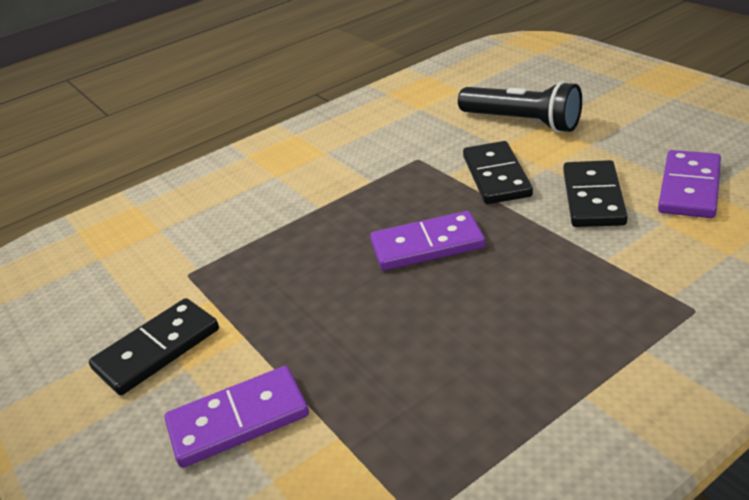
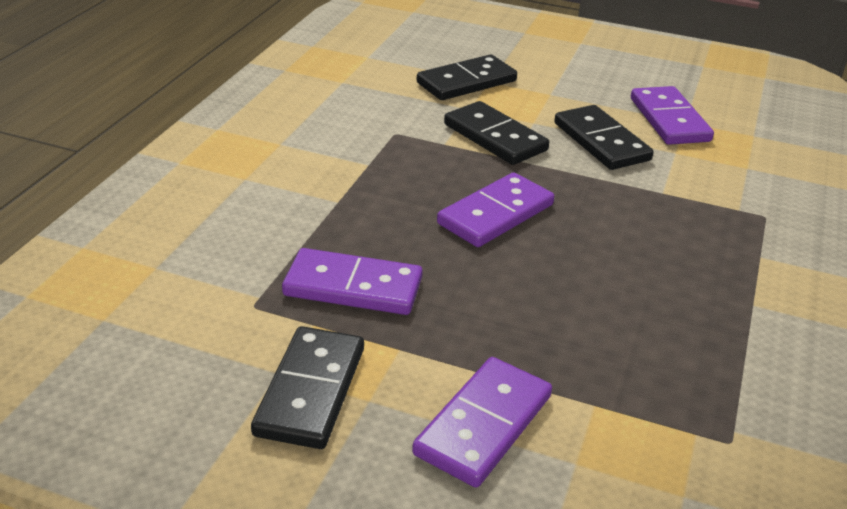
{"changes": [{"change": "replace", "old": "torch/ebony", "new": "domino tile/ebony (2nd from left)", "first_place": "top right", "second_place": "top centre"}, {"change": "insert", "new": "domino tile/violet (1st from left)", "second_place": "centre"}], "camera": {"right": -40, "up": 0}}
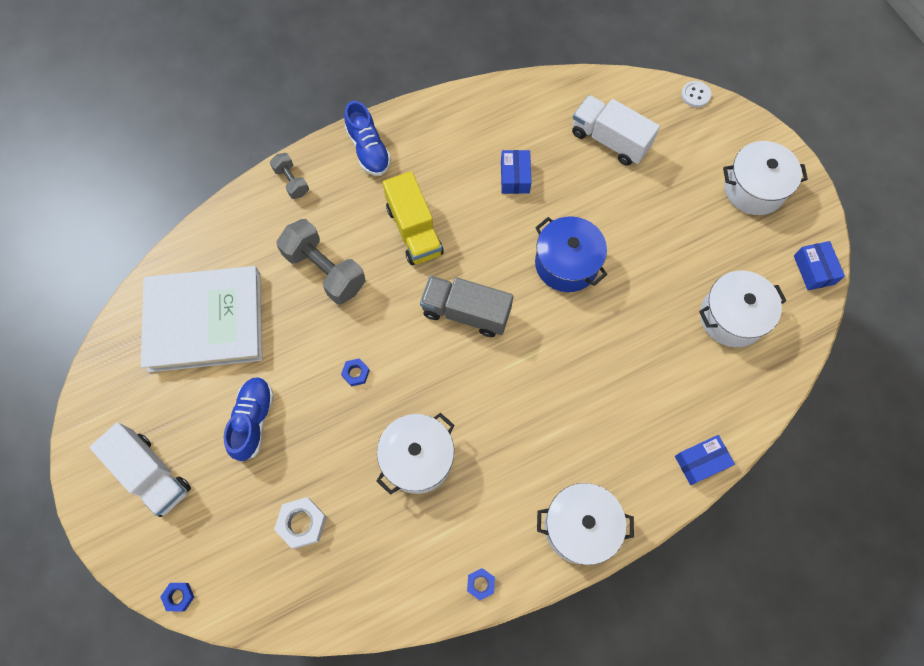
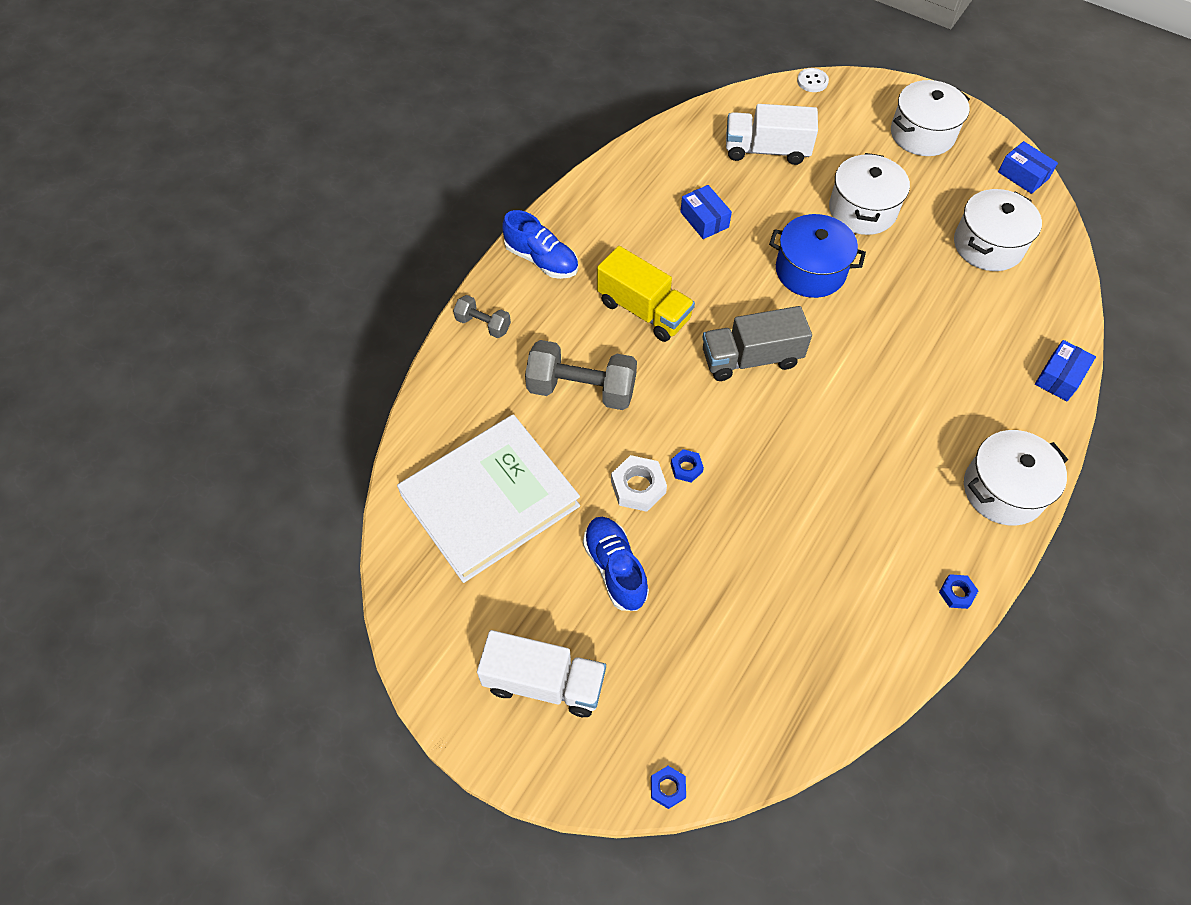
{"changes": [{"change": "move", "old": "hex nut/pure white", "first_place": "bottom left", "second_place": "centre"}, {"change": "move", "old": "stockpot/pure white (1st from left)", "first_place": "bottom centre", "second_place": "top right"}], "camera": {"right": -30, "up": -10}}
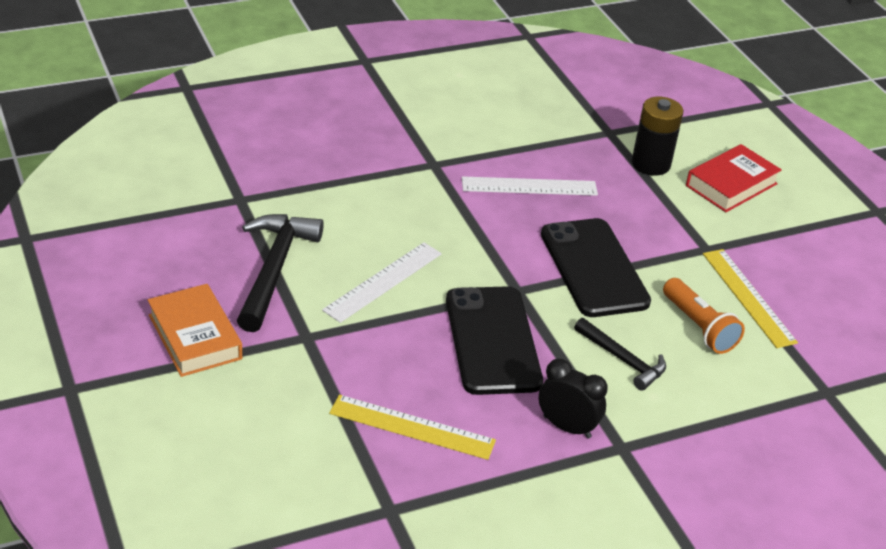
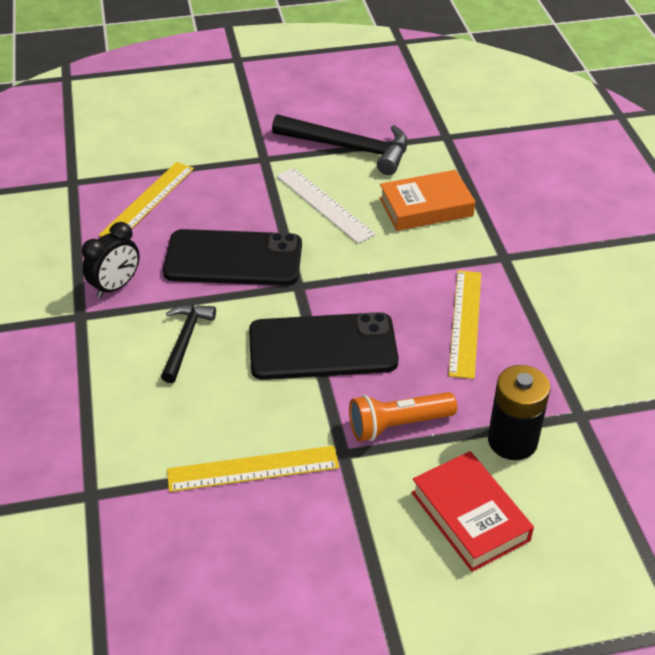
{"changes": [{"change": "move", "old": "hardcover/bright orange", "first_place": "middle left", "second_place": "top centre"}, {"change": "recolor", "old": "straightedge/pure white (2nd from left)", "new": "straightedge/yellow (3rd from left)", "first_place": "centre", "second_place": "middle right"}, {"change": "rotate", "old": "carpenter's hammer/ebony (2nd from left in the first image)", "first_place": "middle right", "second_place": "middle left", "degrees": 135}, {"change": "move", "old": "torch/bright orange", "first_place": "middle right", "second_place": "centre"}], "camera": {"right": 105, "up": 5}}
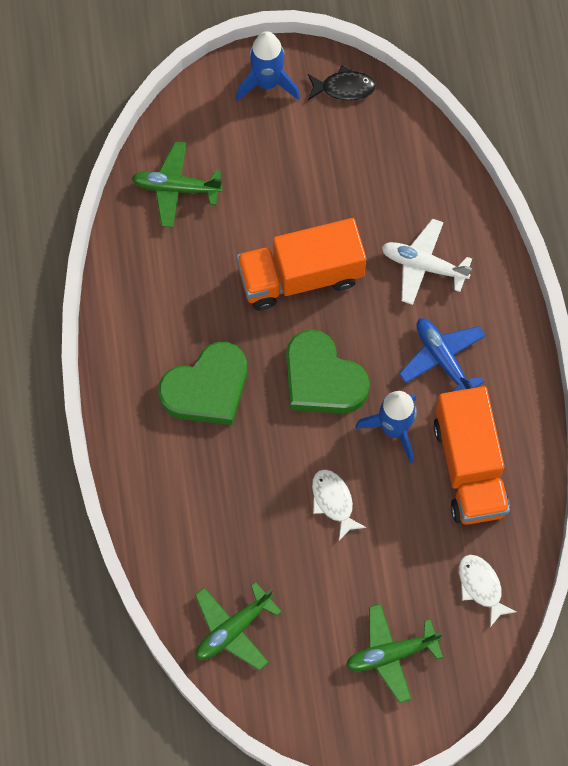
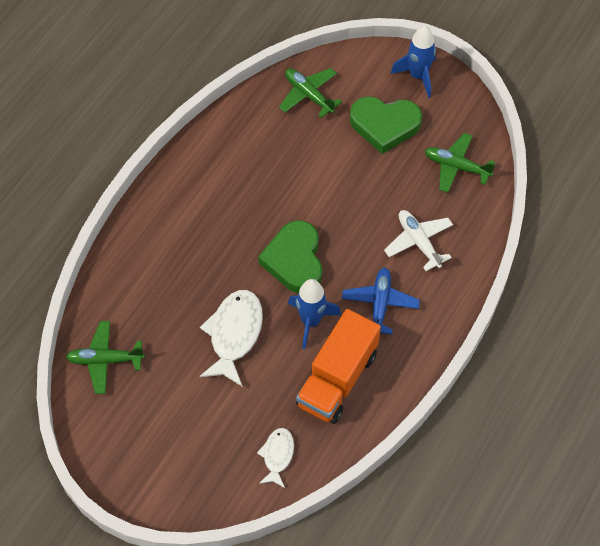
{"changes": [{"change": "move", "old": "heart shape/green (1st from left in the first image)", "new": "heart shape/green (2nd from left)", "first_place": "centre", "second_place": "top centre"}, {"change": "delete", "old": "toy truck/bright orange (1st from left)", "first_place": "centre"}, {"change": "delete", "old": "fish/ebony", "first_place": "top centre"}, {"change": "resize", "old": "fish/pure white (1st from left)", "first_place": "centre", "second_place": "centre", "factor": 1.75}, {"change": "move", "old": "plane/green (3rd from left)", "first_place": "bottom right", "second_place": "top right"}], "camera": {"right": 40, "up": -10}}
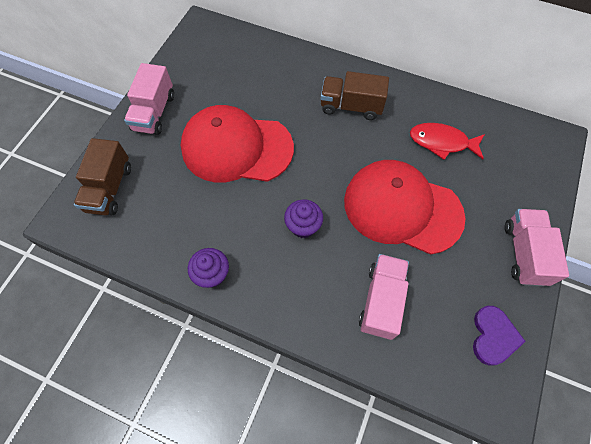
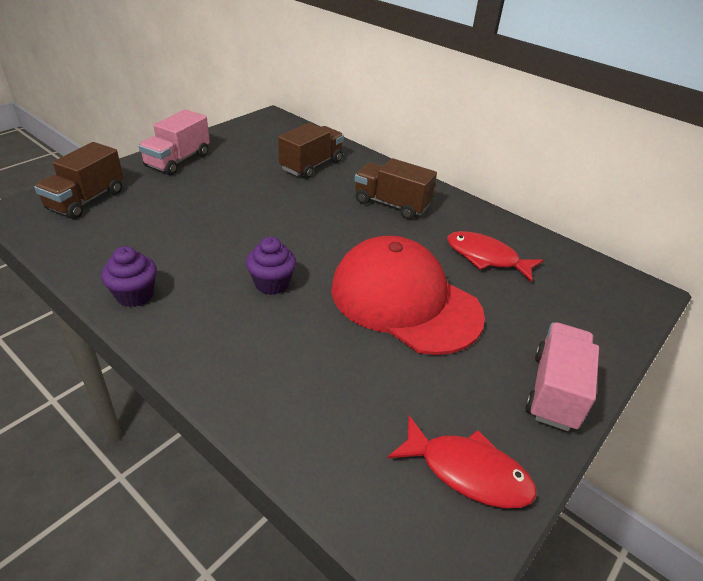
{"changes": [{"change": "delete", "old": "cap/red (1st from left)", "first_place": "top centre"}, {"change": "delete", "old": "toy truck/pink (2nd from left)", "first_place": "bottom centre"}, {"change": "replace", "old": "heart shape/violet", "new": "fish/red (1st from left)", "first_place": "bottom right", "second_place": "bottom centre"}, {"change": "insert", "new": "toy truck/dark brown (2nd from left)", "second_place": "top centre"}], "camera": {"right": 15, "up": -25}}
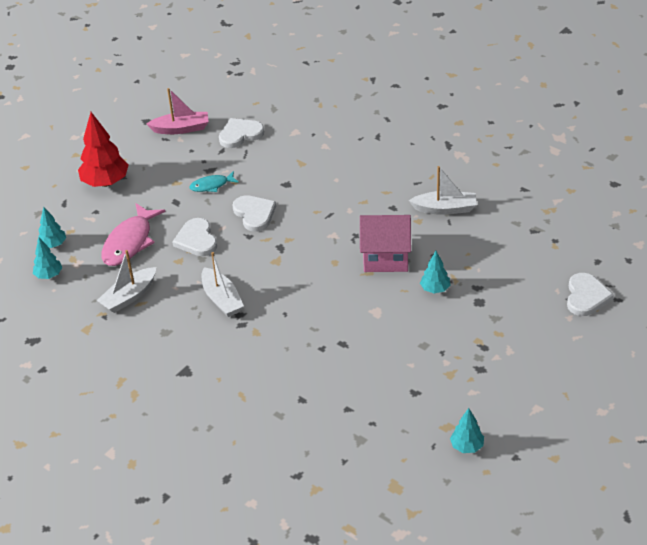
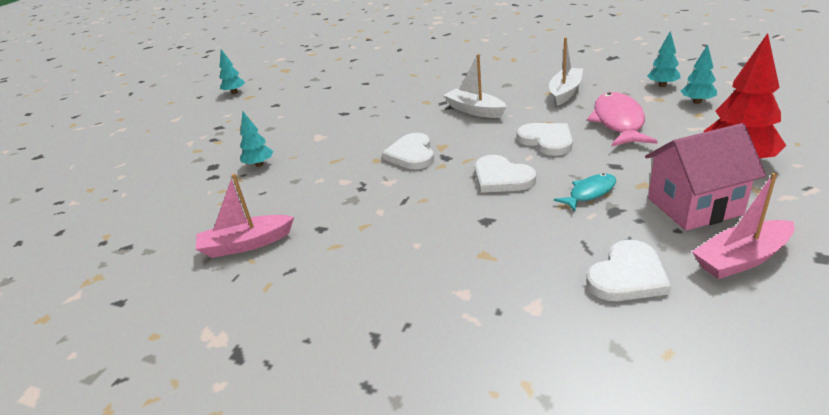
{"changes": [{"change": "move", "old": "house/pink", "first_place": "centre", "second_place": "middle right"}, {"change": "recolor", "old": "sailboat/pure white (3rd from left)", "new": "sailboat/pink (1st from left)", "first_place": "middle right", "second_place": "middle left"}, {"change": "move", "old": "heart shape/pure white (4th from left in the first image)", "new": "heart shape/pure white (1st from left)", "first_place": "middle right", "second_place": "centre"}], "camera": {"right": 165, "up": -10}}
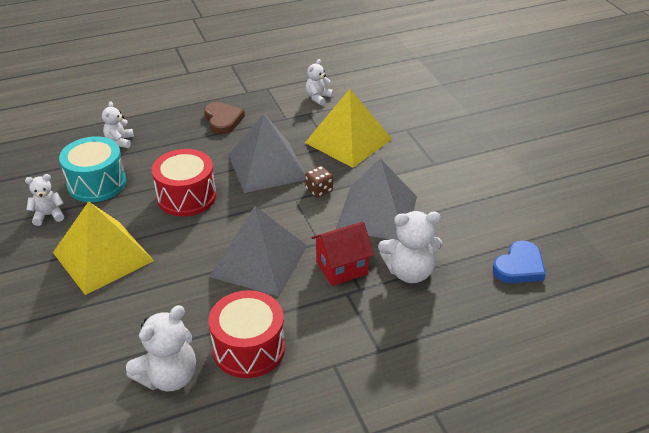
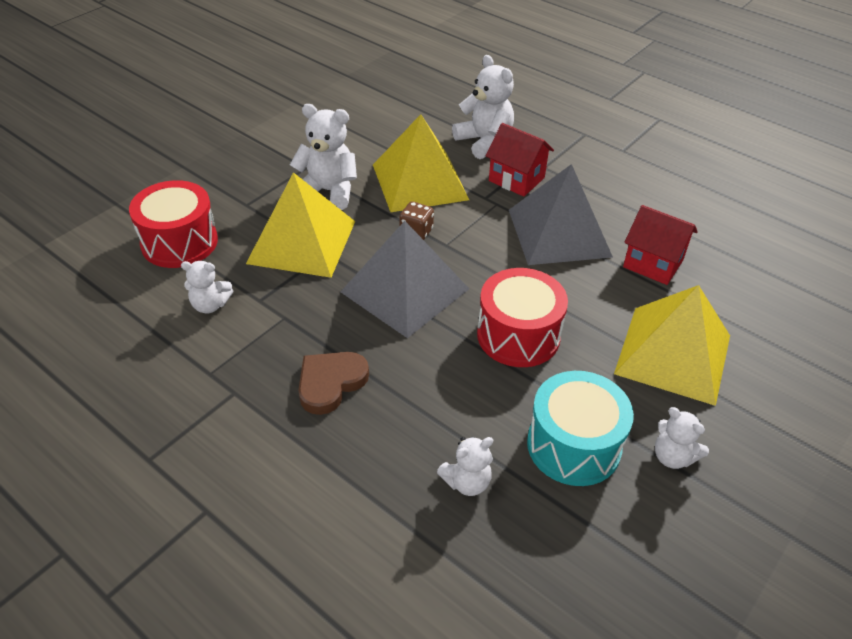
{"changes": [{"change": "move", "old": "stuffed bear/pure white (3rd from left in the first image)", "new": "stuffed bear/pure white (2nd from left)", "first_place": "bottom left", "second_place": "top centre"}, {"change": "move", "old": "snare drum/red (2nd from left in the first image)", "new": "snare drum/red (1st from left)", "first_place": "bottom centre", "second_place": "middle left"}, {"change": "recolor", "old": "pyramid shape/ash-grey (3rd from left)", "new": "pyramid shape/yellow (2nd from left)", "first_place": "centre", "second_place": "top centre"}, {"change": "delete", "old": "heart shape/cobalt", "first_place": "middle right"}, {"change": "insert", "new": "house/red (2nd from left)", "second_place": "middle right"}], "camera": {"right": -120, "up": 5}}
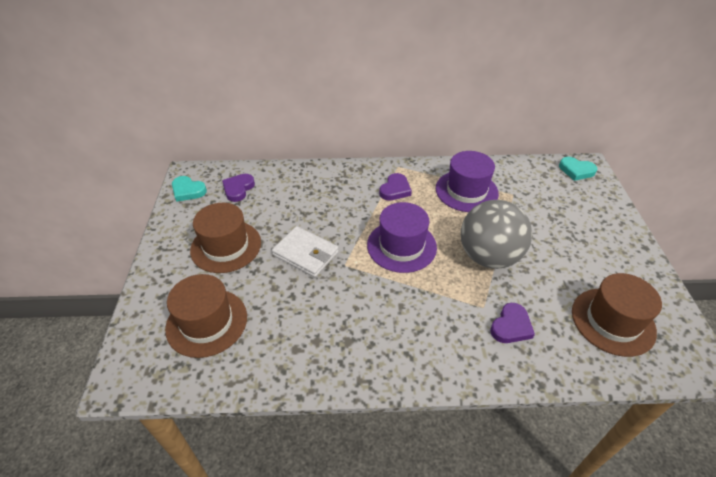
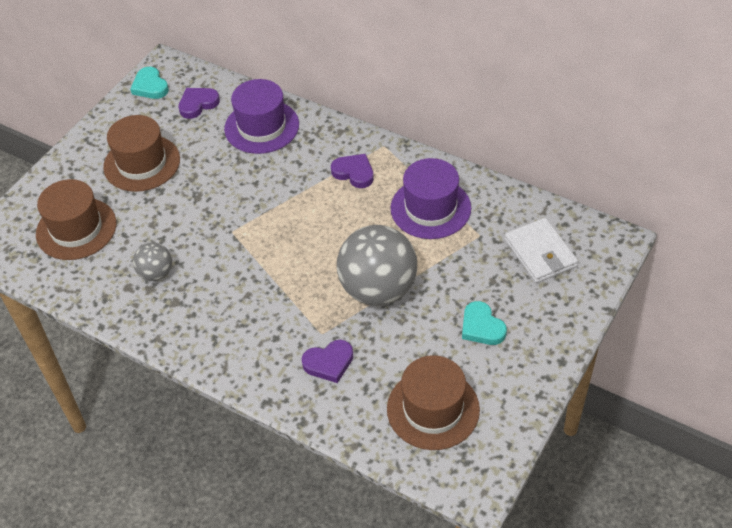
{"changes": [{"change": "move", "old": "billfold/pure white", "first_place": "centre", "second_place": "middle right"}, {"change": "move", "old": "top hat/violet (1st from left)", "first_place": "centre", "second_place": "top centre"}, {"change": "rotate", "old": "heart shape/violet (2nd from left in the first image)", "first_place": "centre", "second_place": "top centre", "degrees": -120}, {"change": "move", "old": "heart shape/teal (2nd from left)", "first_place": "middle right", "second_place": "centre"}, {"change": "insert", "new": "sphere/ash-grey (1st from left)", "second_place": "middle left"}], "camera": {"right": 35, "up": 5}}
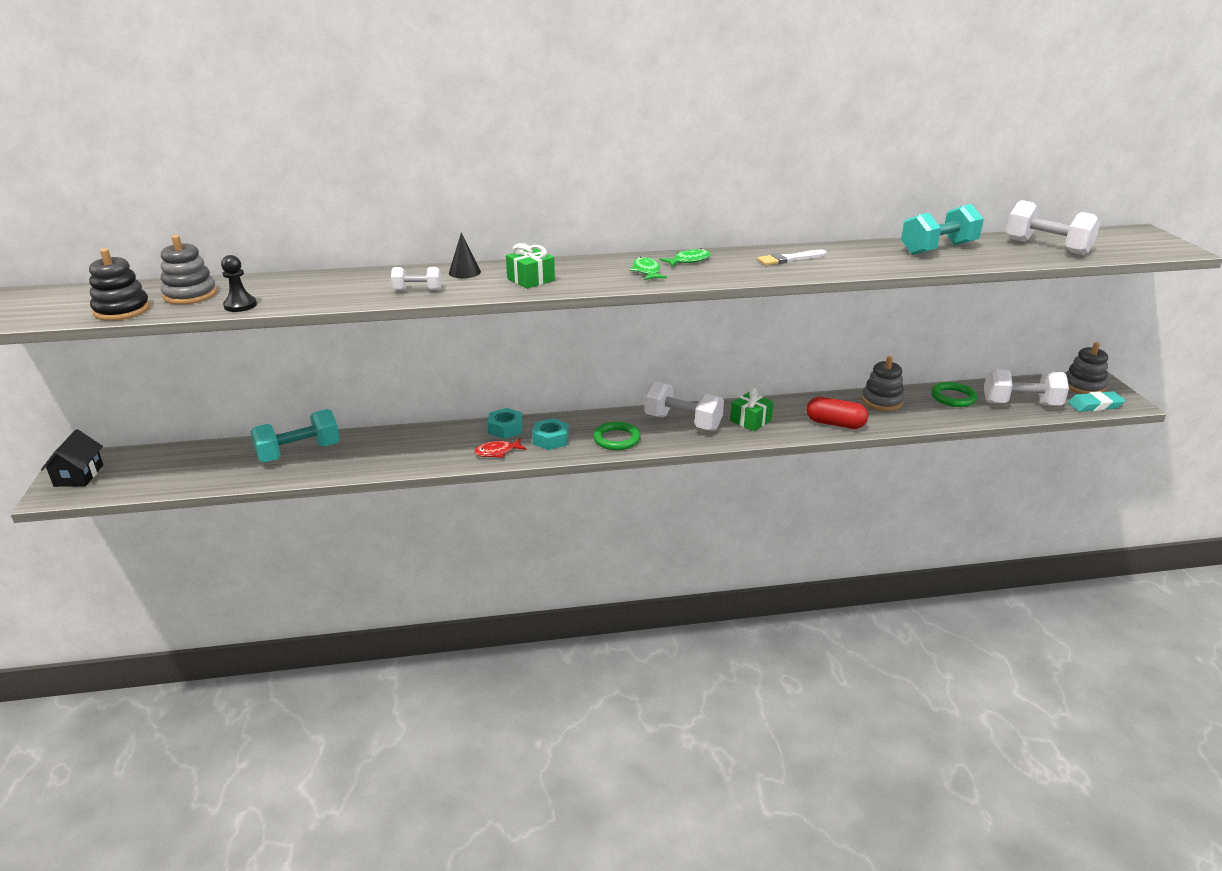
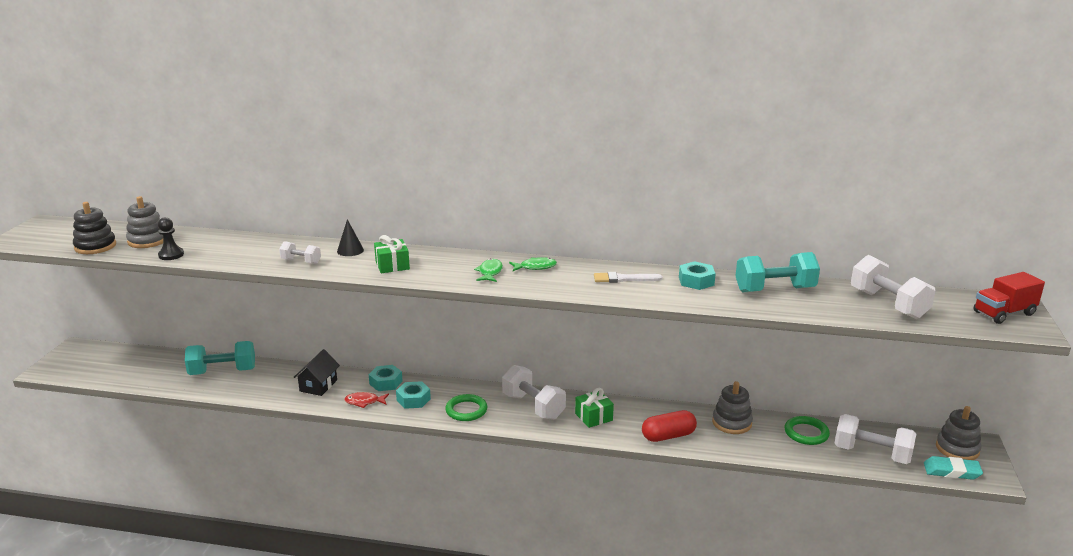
{"changes": [{"change": "move", "old": "house/ebony", "first_place": "middle left", "second_place": "bottom left"}, {"change": "rotate", "old": "pill shape/red", "first_place": "middle right", "second_place": "bottom centre", "degrees": -60}, {"change": "insert", "new": "hex nut/teal (3rd from left)", "second_place": "centre"}, {"change": "insert", "new": "toy truck/red", "second_place": "middle right"}], "camera": {"right": 20, "up": -5}}
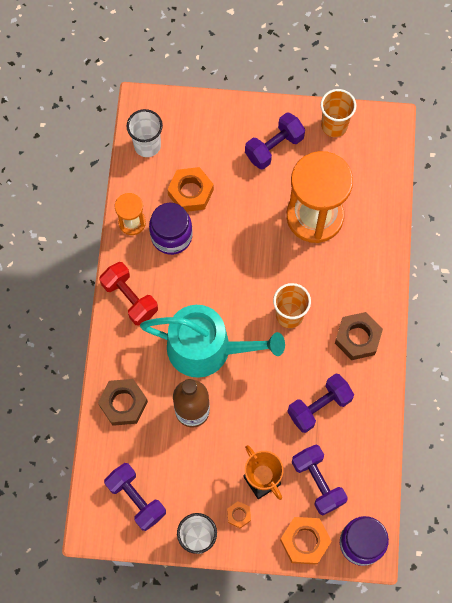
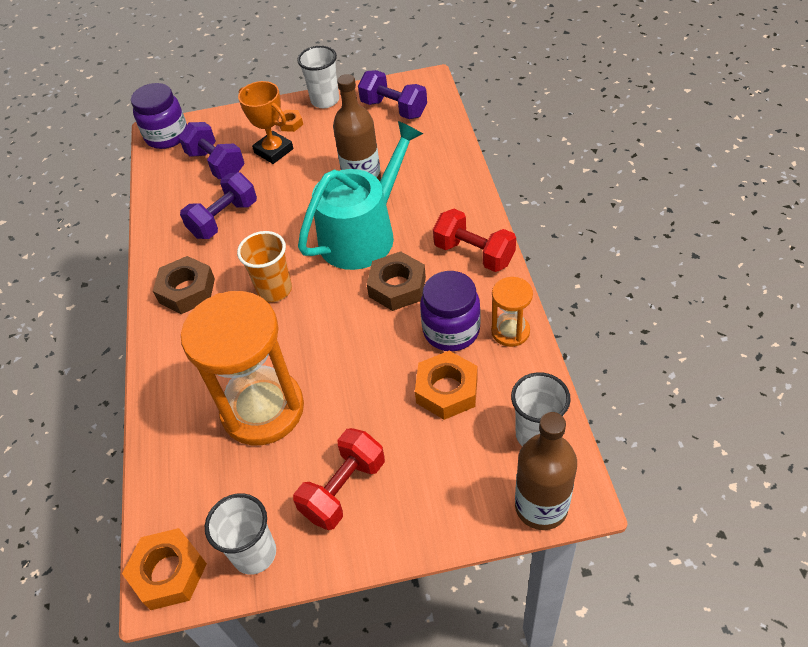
{"changes": [{"change": "move", "old": "hex nut/dark brown (1st from left in the first image)", "new": "hex nut/dark brown (2nd from left)", "first_place": "bottom left", "second_place": "centre"}, {"change": "rotate", "old": "watering pot/teal", "first_place": "centre", "second_place": "top centre", "degrees": 135}, {"change": "recolor", "old": "hand weight/violet (2nd from left)", "new": "hand weight/red (1st from left)", "first_place": "top centre", "second_place": "bottom centre"}, {"change": "move", "old": "hex nut/bright orange (3rd from left in the first image)", "new": "hex nut/bright orange (1st from left)", "first_place": "bottom right", "second_place": "bottom left"}, {"change": "recolor", "old": "cup/bright orange (2nd from left)", "new": "cup/pure white (1st from left)", "first_place": "top right", "second_place": "bottom left"}, {"change": "insert", "new": "flask/dark brown (2nd from left)", "second_place": "bottom right"}], "camera": {"right": 170, "up": -20}}
